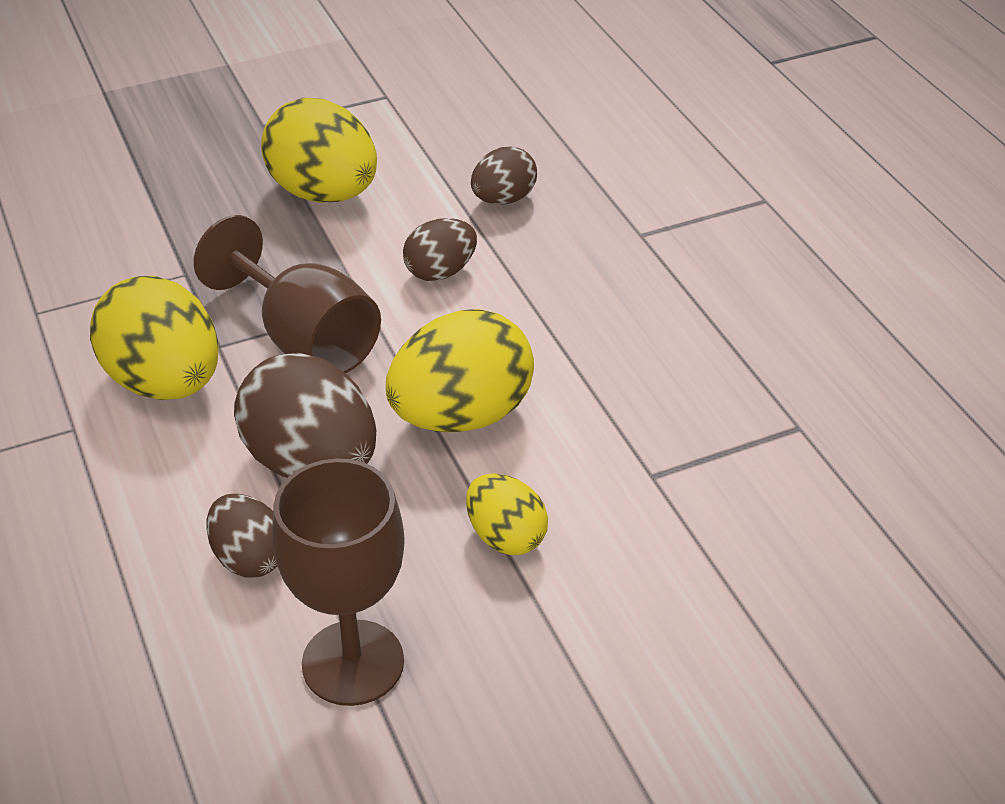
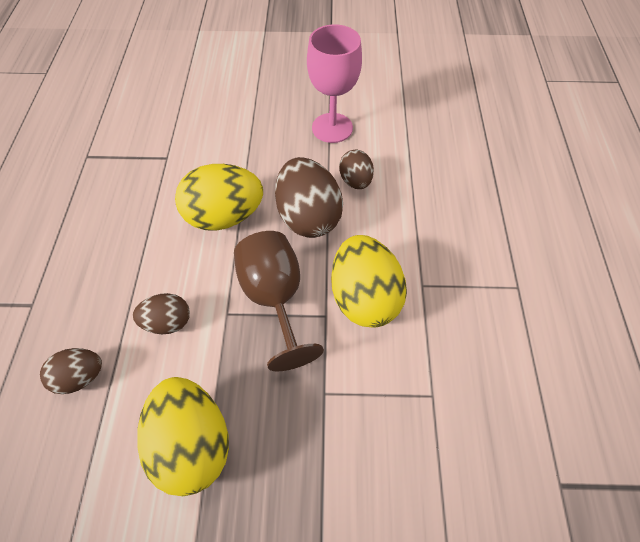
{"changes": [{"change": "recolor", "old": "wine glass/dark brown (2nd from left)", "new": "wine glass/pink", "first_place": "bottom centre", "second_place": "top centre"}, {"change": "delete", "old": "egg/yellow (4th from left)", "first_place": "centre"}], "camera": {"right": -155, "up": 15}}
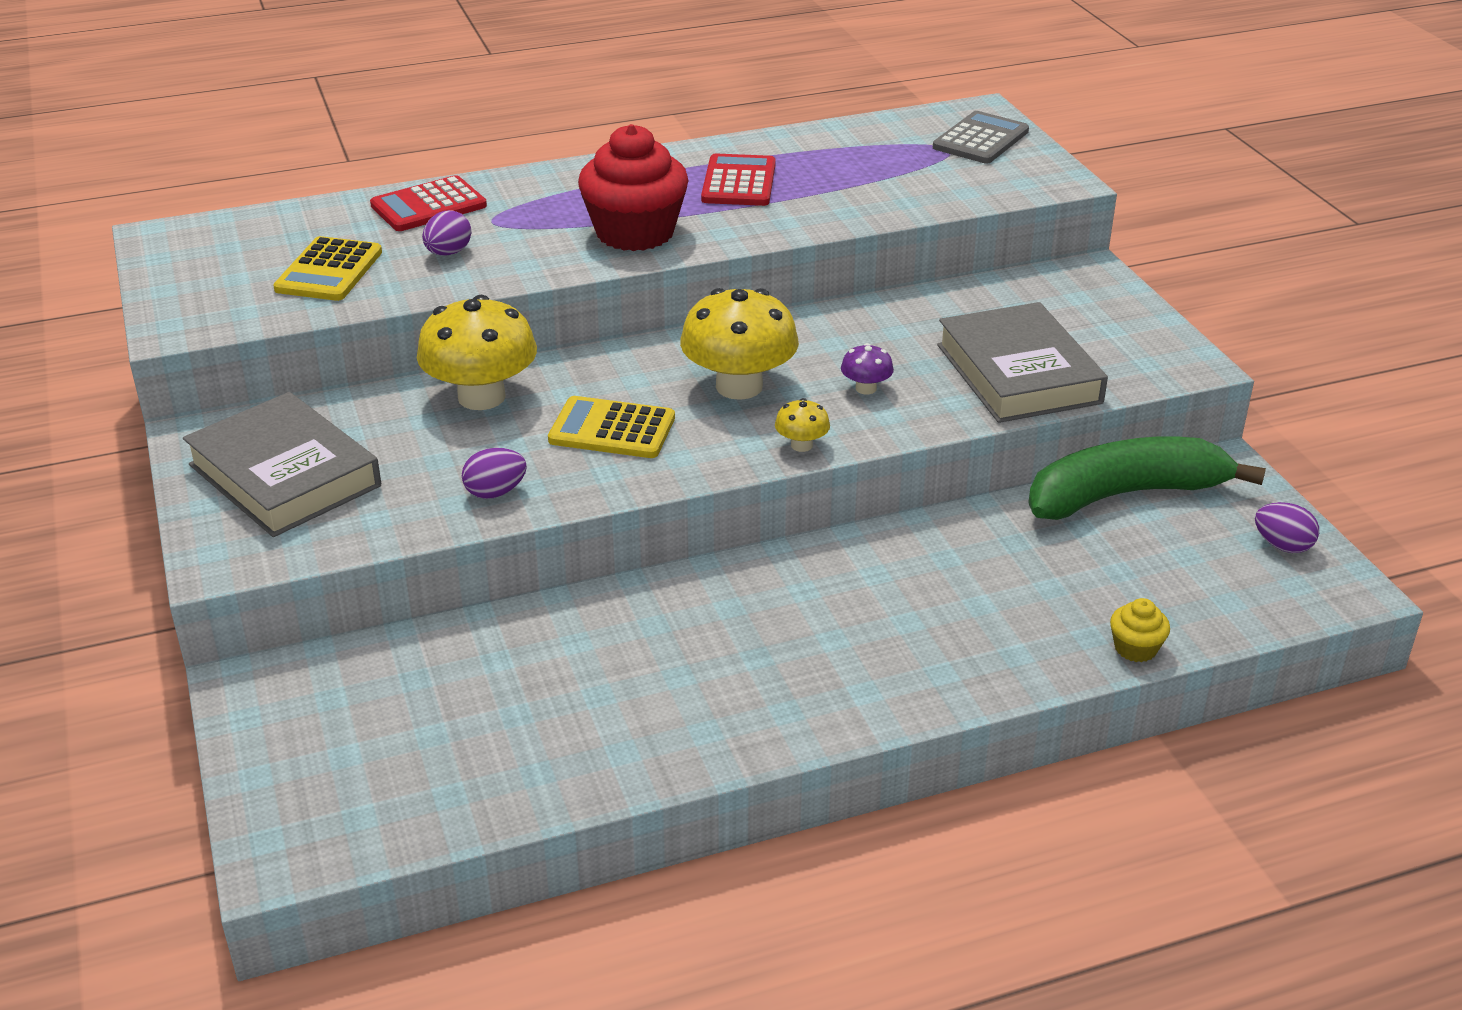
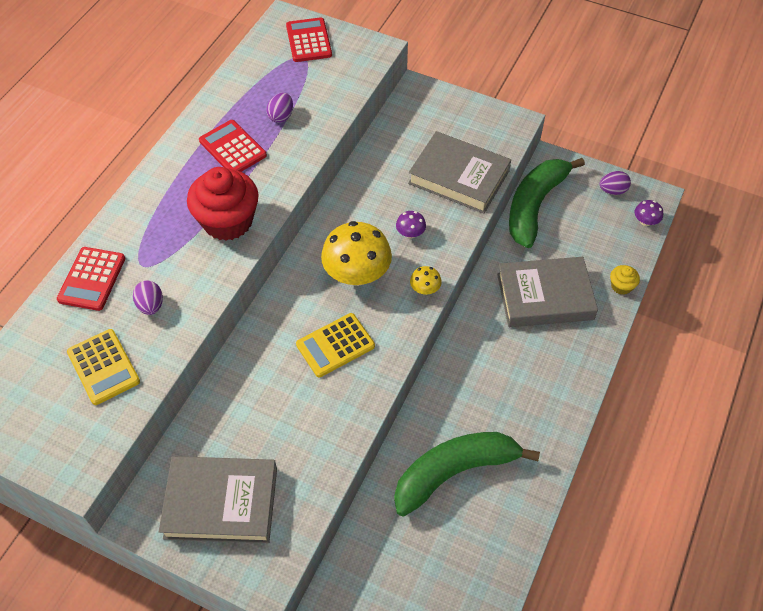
{"changes": [{"change": "delete", "old": "toadstool/yellow (1st from left)", "first_place": "middle left"}, {"change": "move", "old": "egg/violet (2nd from left)", "first_place": "centre", "second_place": "top centre"}, {"change": "recolor", "old": "calculator/ash-grey", "new": "calculator/red (3rd from left)", "first_place": "top right", "second_place": "top centre"}, {"change": "insert", "new": "toy banana/green (1st from left)", "second_place": "bottom centre"}, {"change": "insert", "new": "hardcover/ash-grey (3rd from left)", "second_place": "middle right"}, {"change": "insert", "new": "toadstool/violet (2nd from left)", "second_place": "middle right"}], "camera": {"right": -45, "up": 20}}
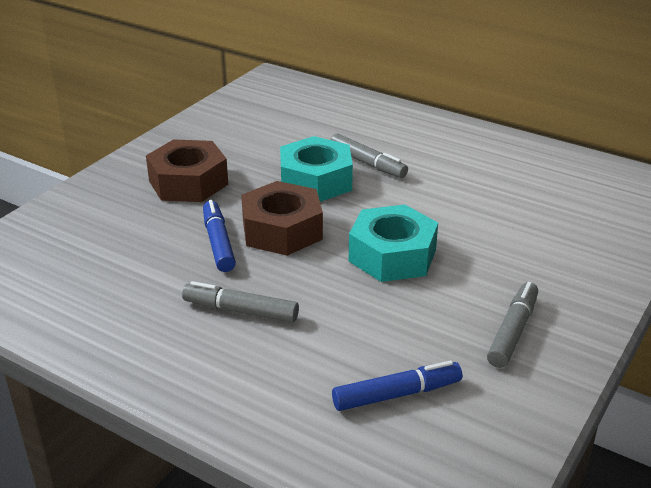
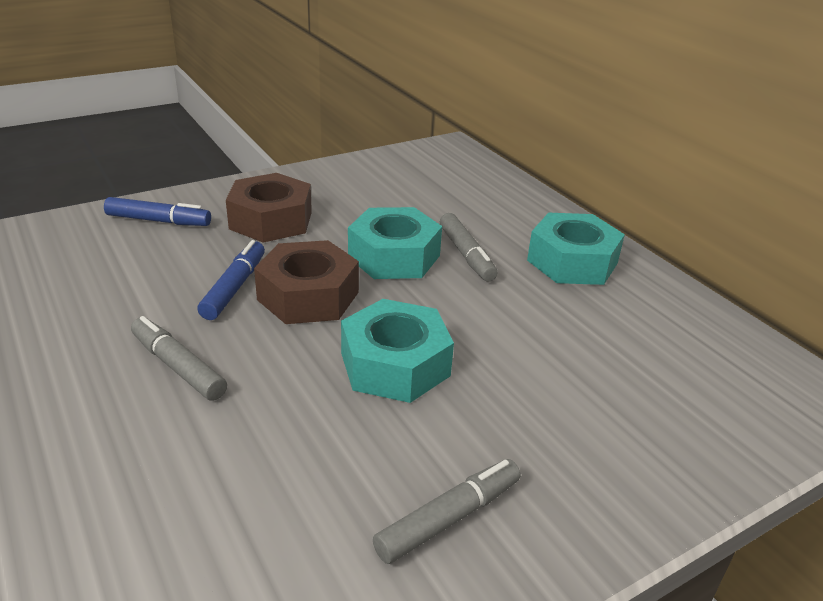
{"changes": [{"change": "move", "old": "felt pen/cobalt (2nd from left in the first image)", "new": "felt pen/cobalt (1st from left)", "first_place": "bottom centre", "second_place": "middle left"}, {"change": "insert", "new": "hex nut/teal (3rd from left)", "second_place": "middle right"}], "camera": {"right": 25, "up": 0}}
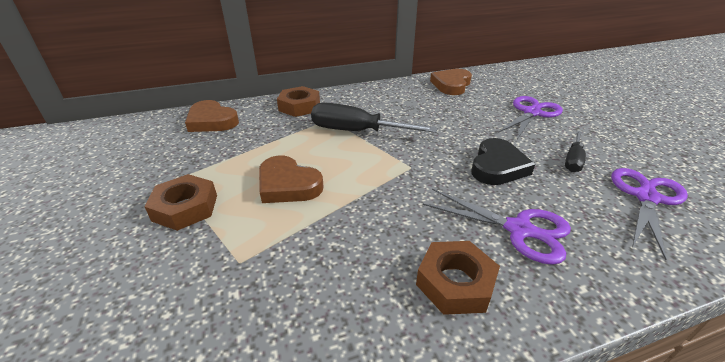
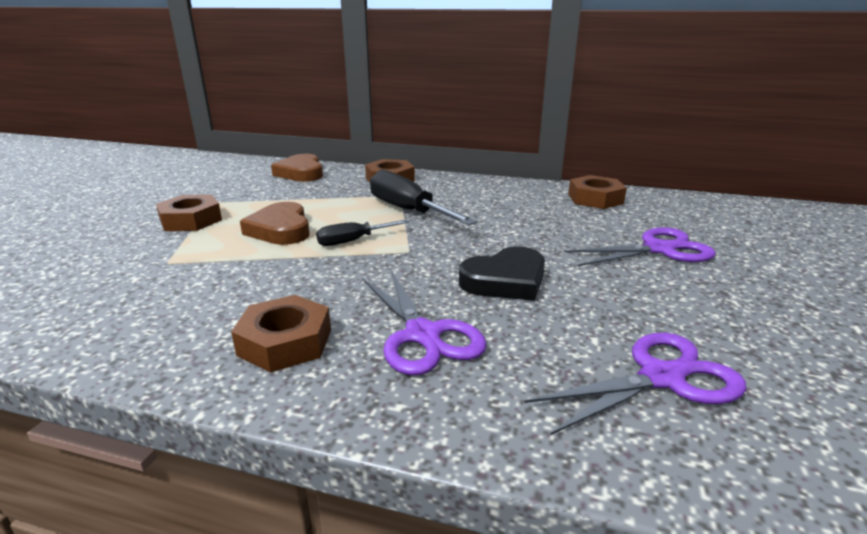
{"changes": [{"change": "replace", "old": "heart shape/dark brown (3rd from left)", "new": "hex nut/dark brown (4th from left)", "first_place": "top centre", "second_place": "middle right"}, {"change": "move", "old": "screwdriver/ebony (2nd from left in the first image)", "new": "screwdriver/ebony (1st from left)", "first_place": "middle right", "second_place": "centre"}], "camera": {"right": 35, "up": -10}}
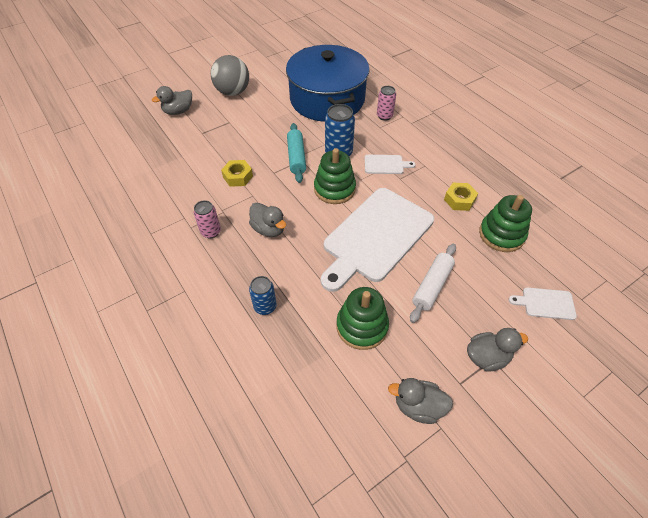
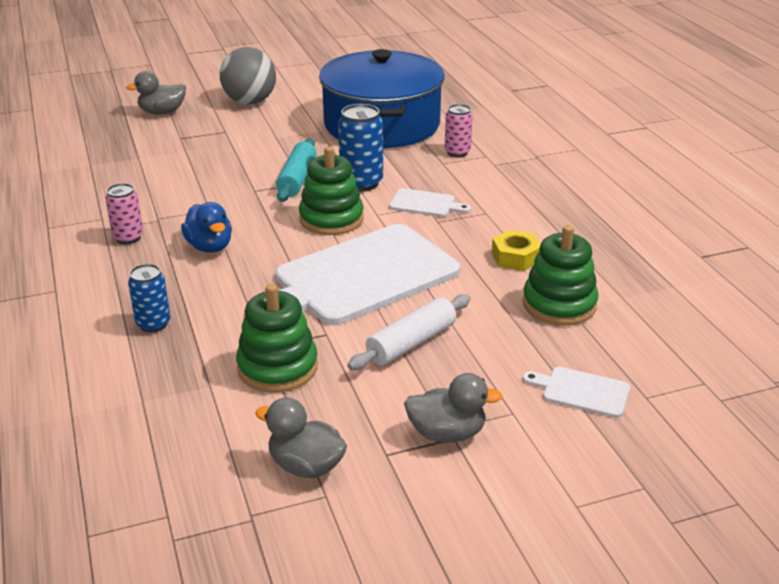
{"changes": [{"change": "delete", "old": "hex nut/yellow (1st from left)", "first_place": "centre"}, {"change": "recolor", "old": "duck/ash-grey (2nd from left)", "new": "duck/cobalt", "first_place": "centre", "second_place": "middle left"}], "camera": {"right": 15, "up": -20}}
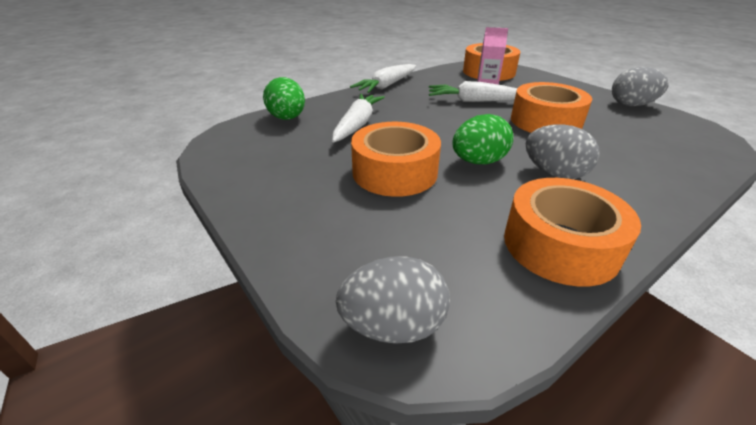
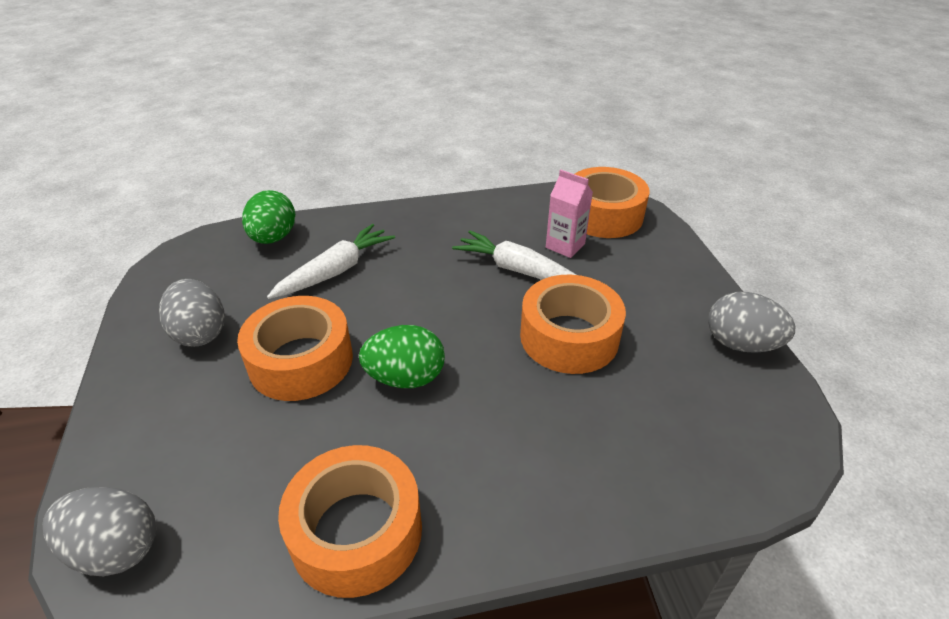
{"changes": [{"change": "delete", "old": "carrot/pure white (2nd from left)", "first_place": "top centre"}, {"change": "move", "old": "egg/ash-grey (2nd from left)", "first_place": "middle right", "second_place": "middle left"}], "camera": {"right": 25, "up": 5}}
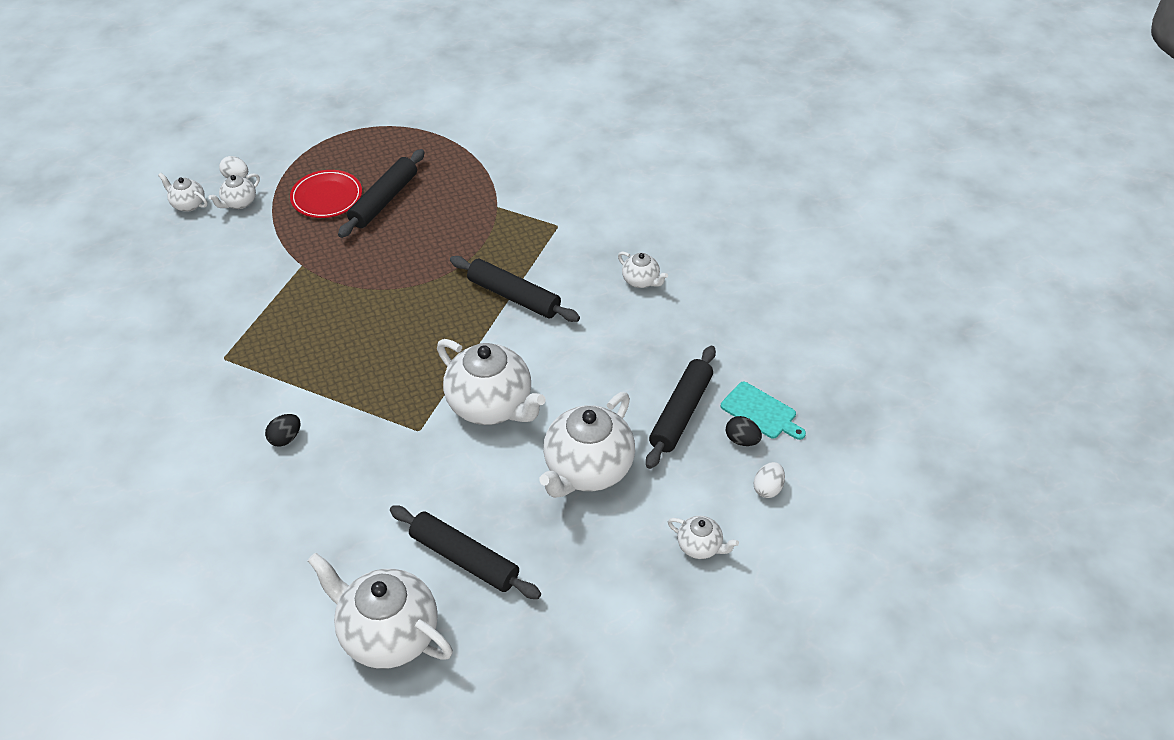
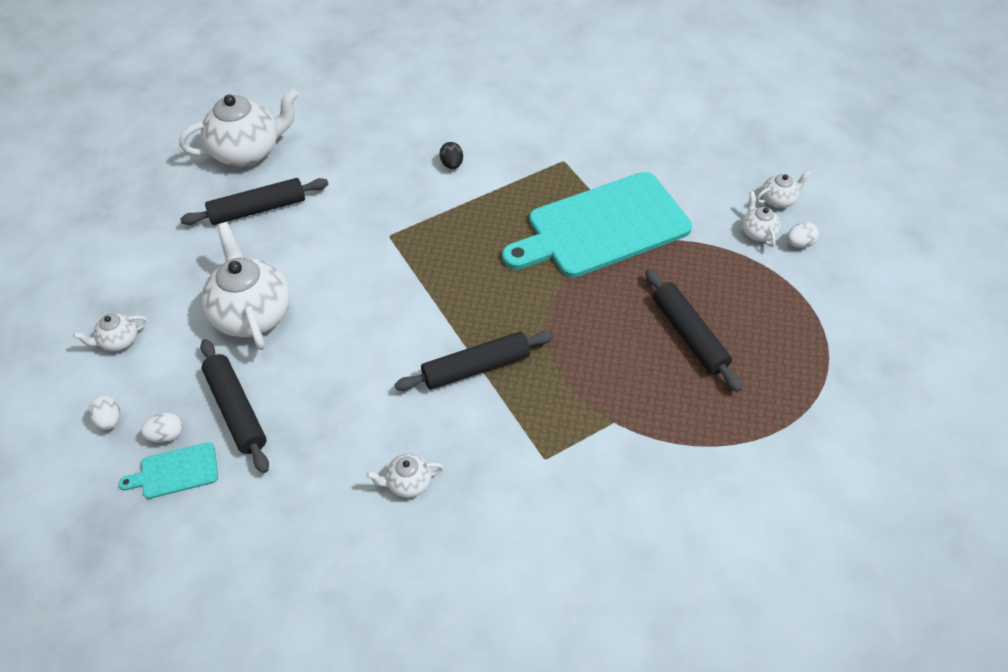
{"changes": [{"change": "delete", "old": "plate/red", "first_place": "top left"}, {"change": "delete", "old": "tea pot/pure white (4th from left)", "first_place": "centre"}, {"change": "recolor", "old": "egg/ebony (2nd from left)", "new": "egg/pure white (2nd from left)", "first_place": "centre", "second_place": "middle left"}, {"change": "insert", "new": "bread board/teal (2nd from left)", "second_place": "centre"}], "camera": {"right": 125, "up": 5}}
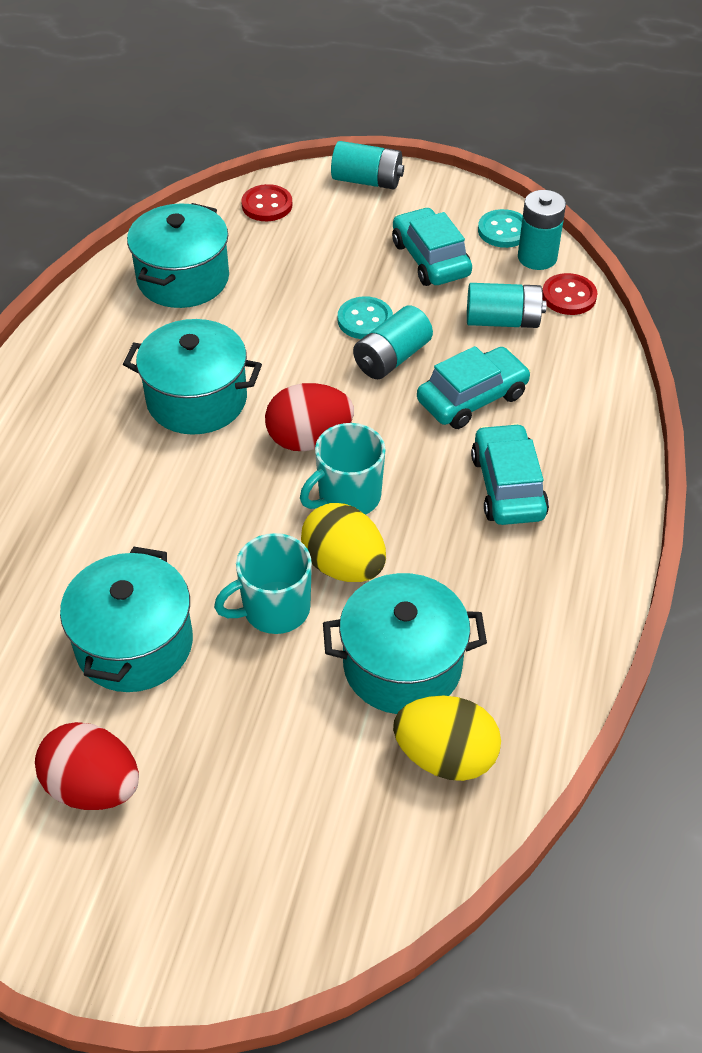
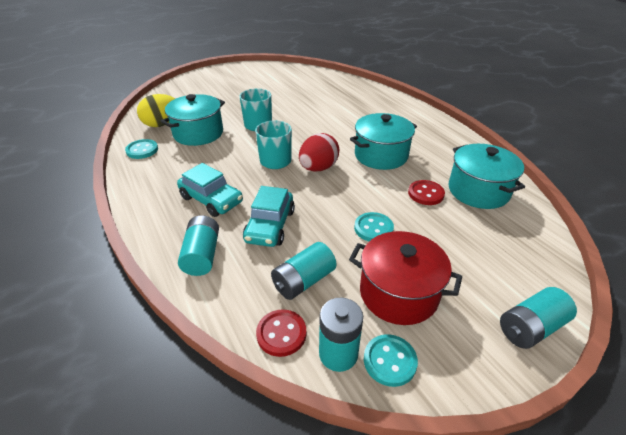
{"changes": [{"change": "delete", "old": "egg/red (1st from left)", "first_place": "bottom left"}, {"change": "delete", "old": "stockpot/teal (1st from left)", "first_place": "middle left"}, {"change": "move", "old": "sewing button/red (1st from left in the first image)", "new": "sewing button/red (2nd from left)", "first_place": "top centre", "second_place": "middle right"}, {"change": "delete", "old": "egg/yellow (1st from left)", "first_place": "centre"}, {"change": "move", "old": "battery/teal (2nd from left in the first image)", "new": "battery/teal (1st from left)", "first_place": "top centre", "second_place": "middle left"}, {"change": "replace", "old": "toy car/teal (1st from left)", "new": "stockpot/red", "first_place": "top centre", "second_place": "centre"}, {"change": "insert", "new": "sewing button/teal (1st from left)", "second_place": "middle left"}], "camera": {"right": 135, "up": -10}}
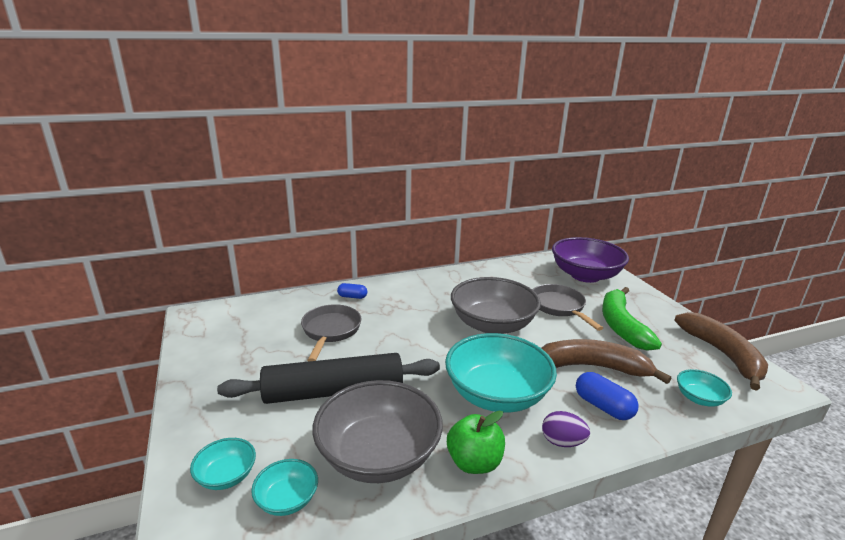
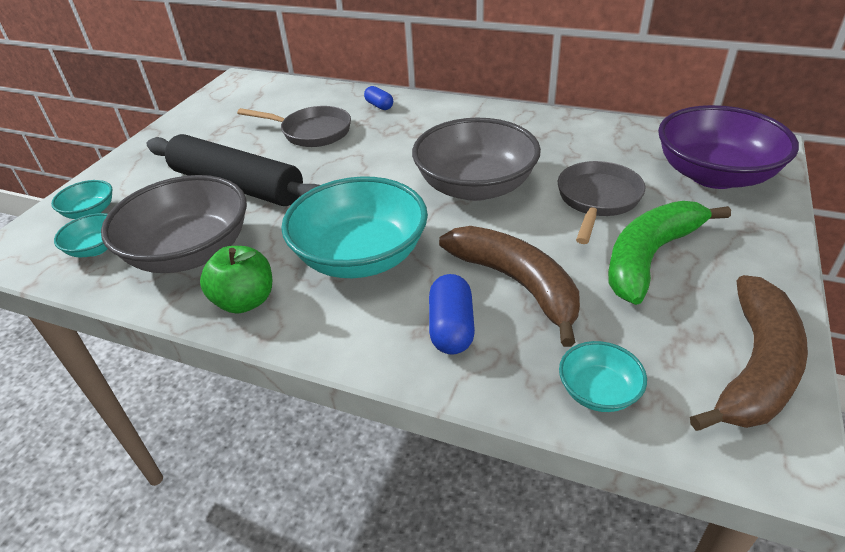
{"changes": [{"change": "rotate", "old": "skillet/ash-grey (1st from left)", "first_place": "centre", "second_place": "top centre", "degrees": 60}, {"change": "delete", "old": "egg/violet", "first_place": "bottom right"}], "camera": {"right": 45, "up": 15}}
